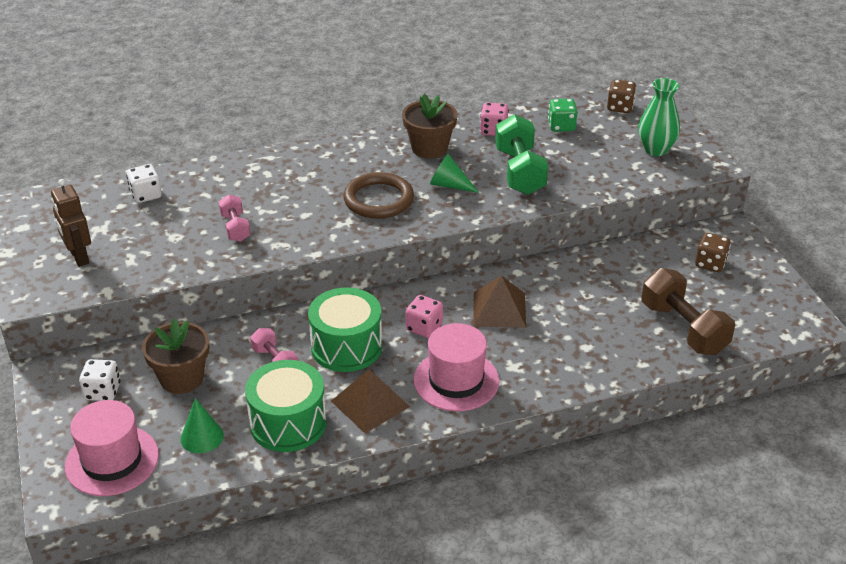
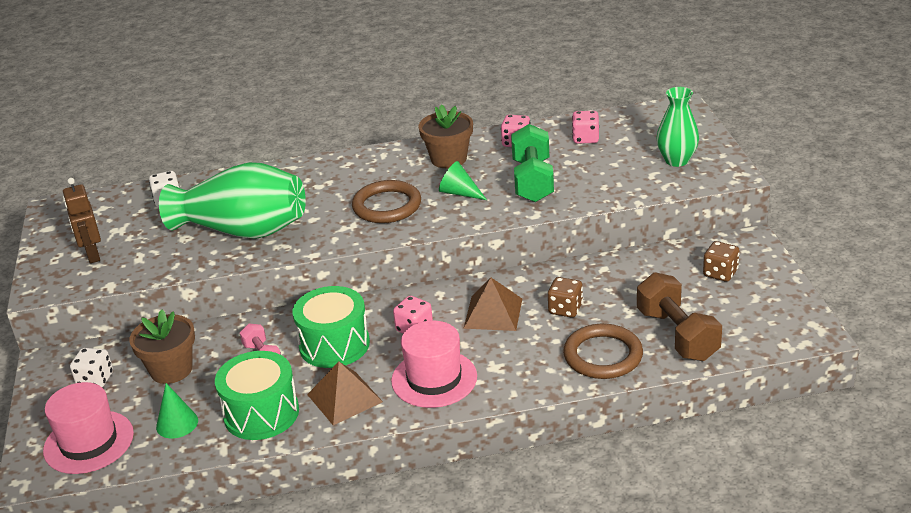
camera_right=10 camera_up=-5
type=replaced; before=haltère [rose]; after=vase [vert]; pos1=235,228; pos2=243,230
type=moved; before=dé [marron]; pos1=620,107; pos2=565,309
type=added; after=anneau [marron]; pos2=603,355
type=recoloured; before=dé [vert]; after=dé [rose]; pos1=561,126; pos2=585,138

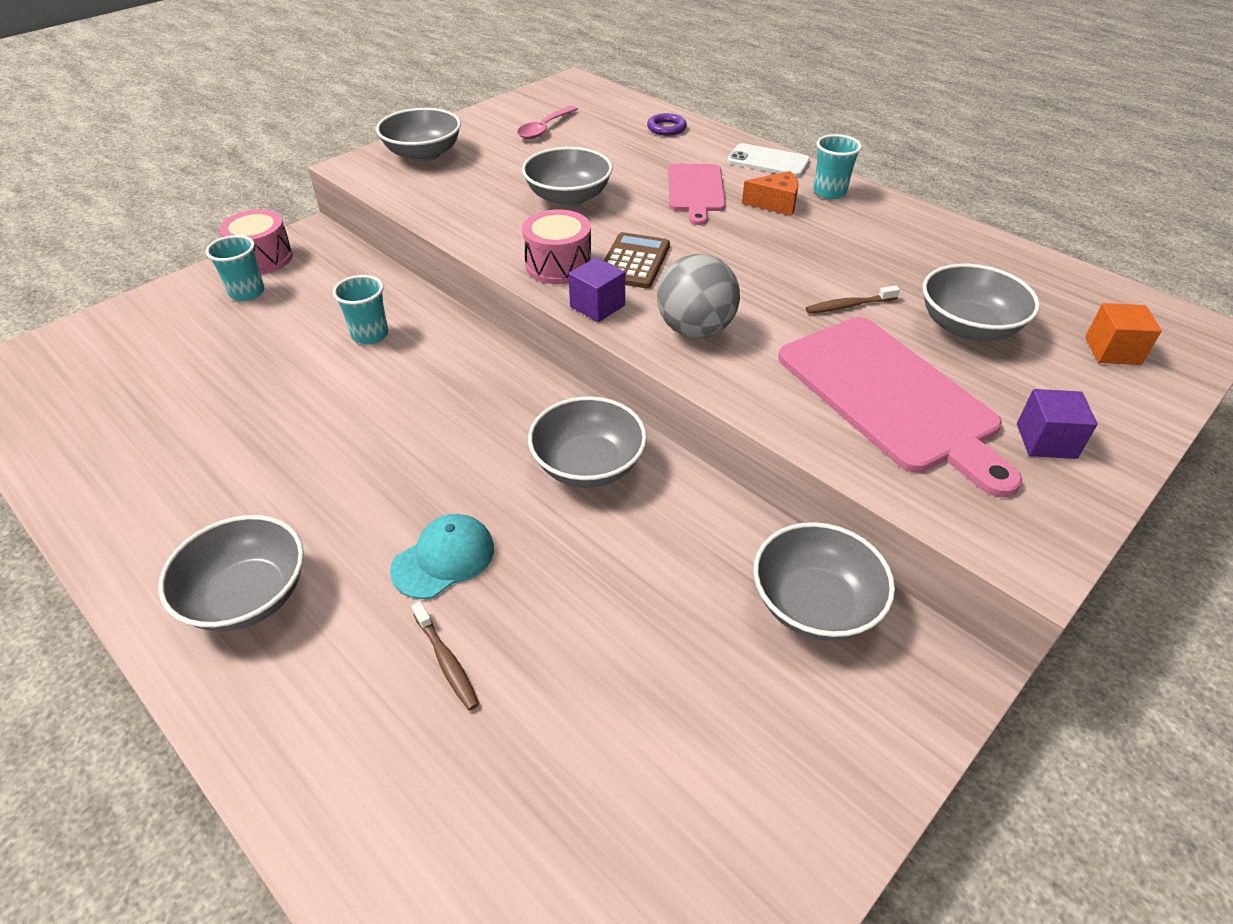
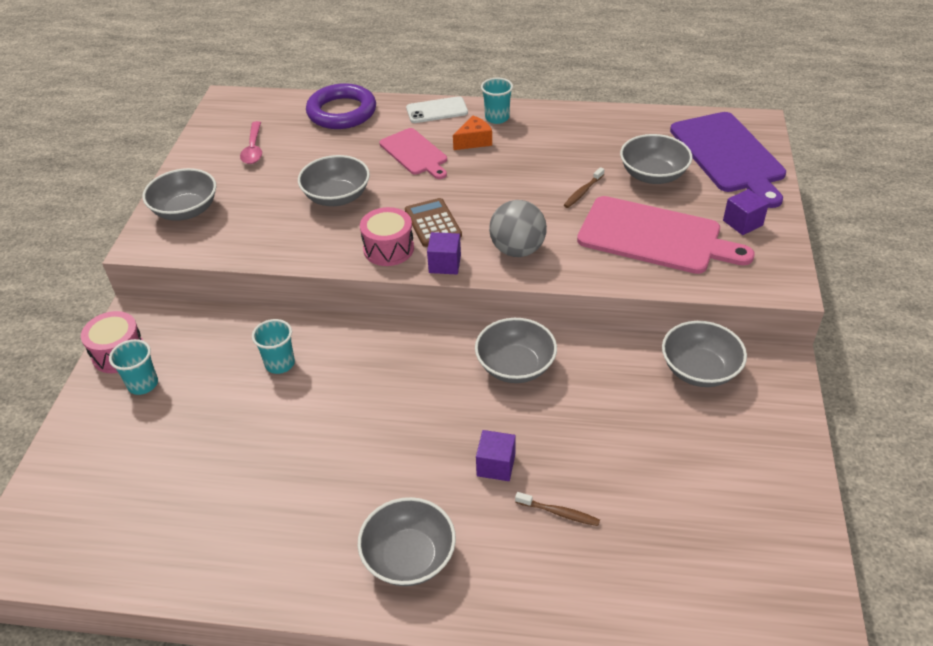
camera_right=-35 camera_up=0
type=resized; before=anneau [violet]; pos1=666,128; pos2=342,112; scale=2.18
type=replaced; before=casquette [turquoise]; after=cube [violet]; pos1=444,558; pos2=496,465
type=replaced; before=cube [orange]; after=planche à découper [violet]; pos1=1112,351; pos2=728,155

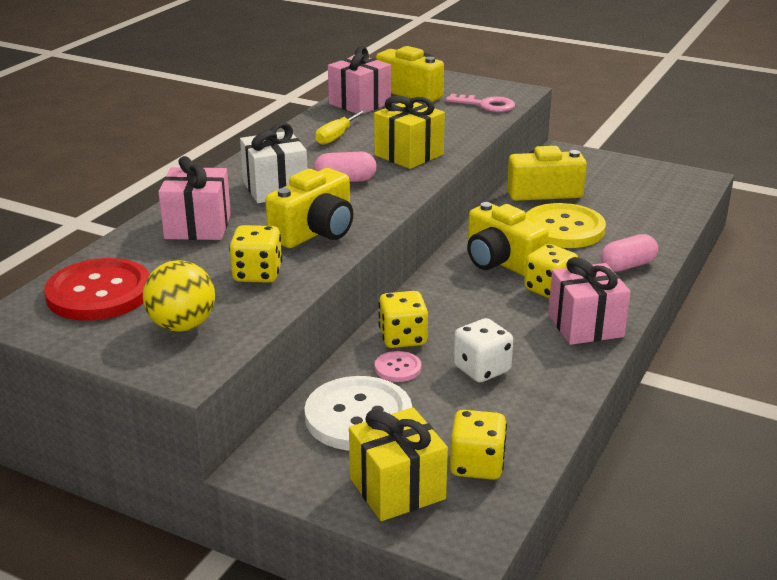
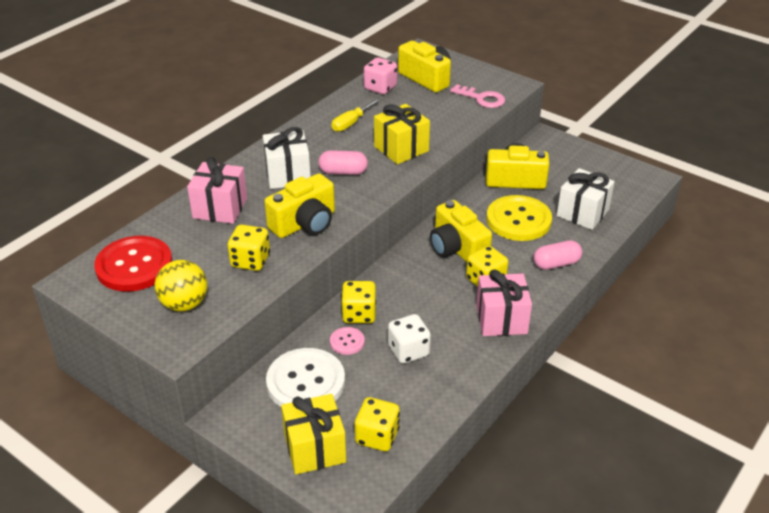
camera_right=10 camera_up=10
type=replaced; before=cadeau [rose]; after=dé [rose]; pos1=360,103; pos2=380,87
type=added; after=cadeau [blanc]; pos2=582,213

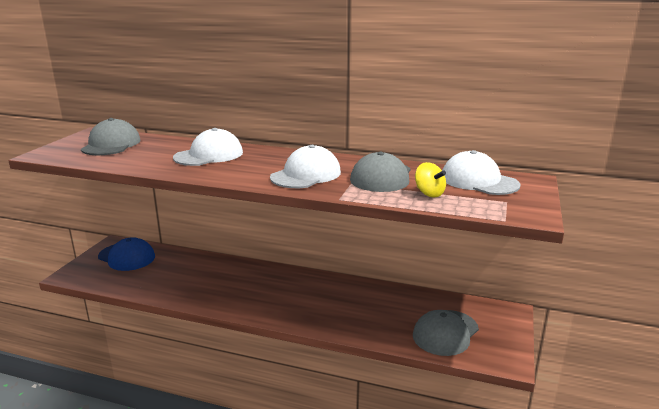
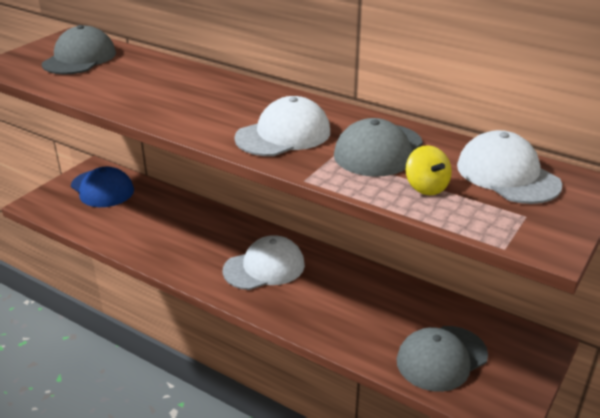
camera_right=15 camera_up=10
type=moved; before=casquette [blanc]; pos1=209,155; pos2=264,267

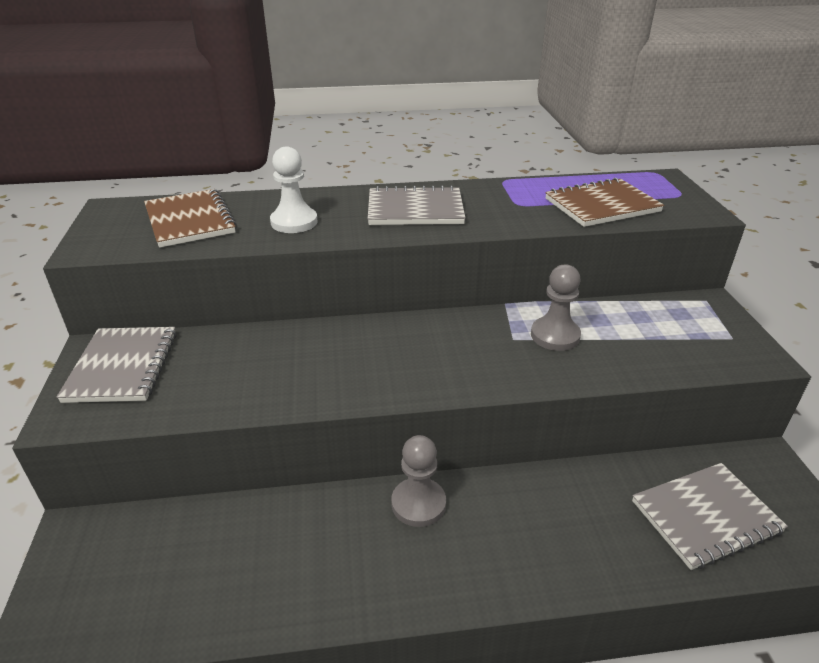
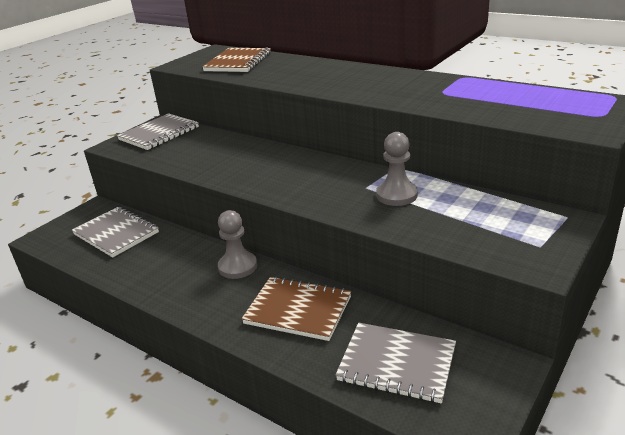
camera_right=45 camera_up=-5
type=moved; before=carnet [gris]; pos1=415,210; pos2=116,233
type=moved; before=carnet [marron]; pos1=602,205; pos2=298,310
type=removed; before=pion [blanc]; pos1=294,222

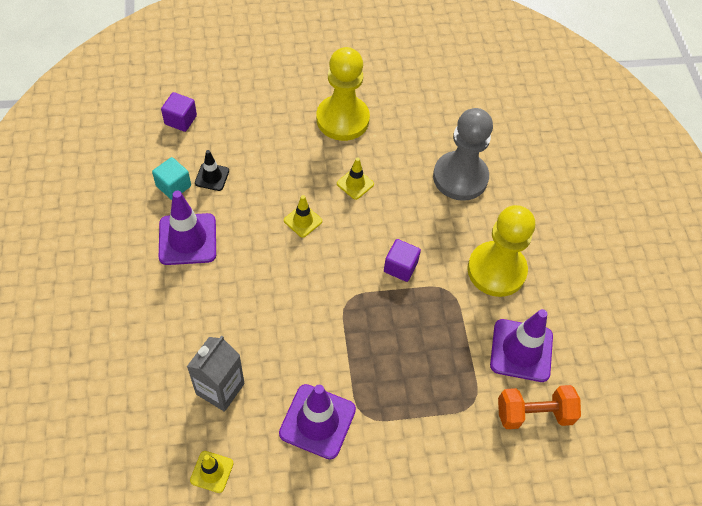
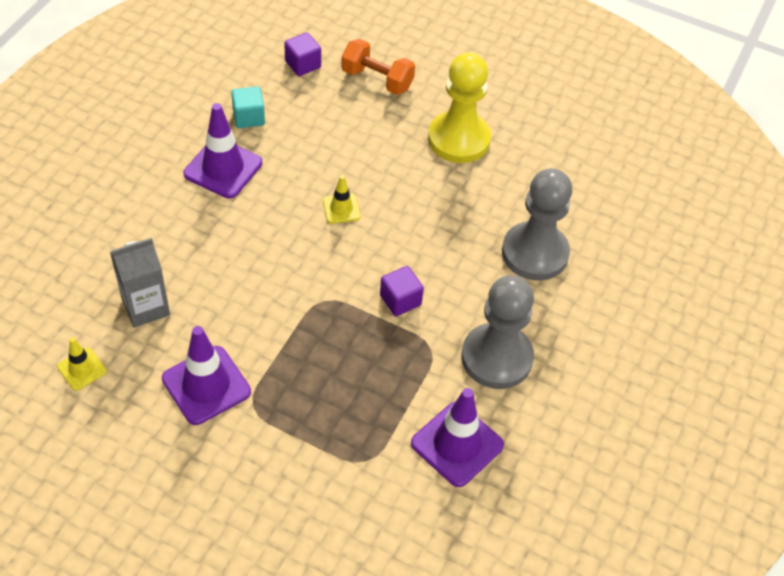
camera_right=35 camera_up=-5
type=moved; before=haltère [orange]; pos1=534,413; pos2=377,79
type=recoloured; before=pion [jaune]; after=pion [gris]; pos1=496,270; pos2=496,358
type=removed; before=cône de chantier [noir]; pos1=212,177
type=removed; before=cône de chantier [jaune]; pos1=355,184

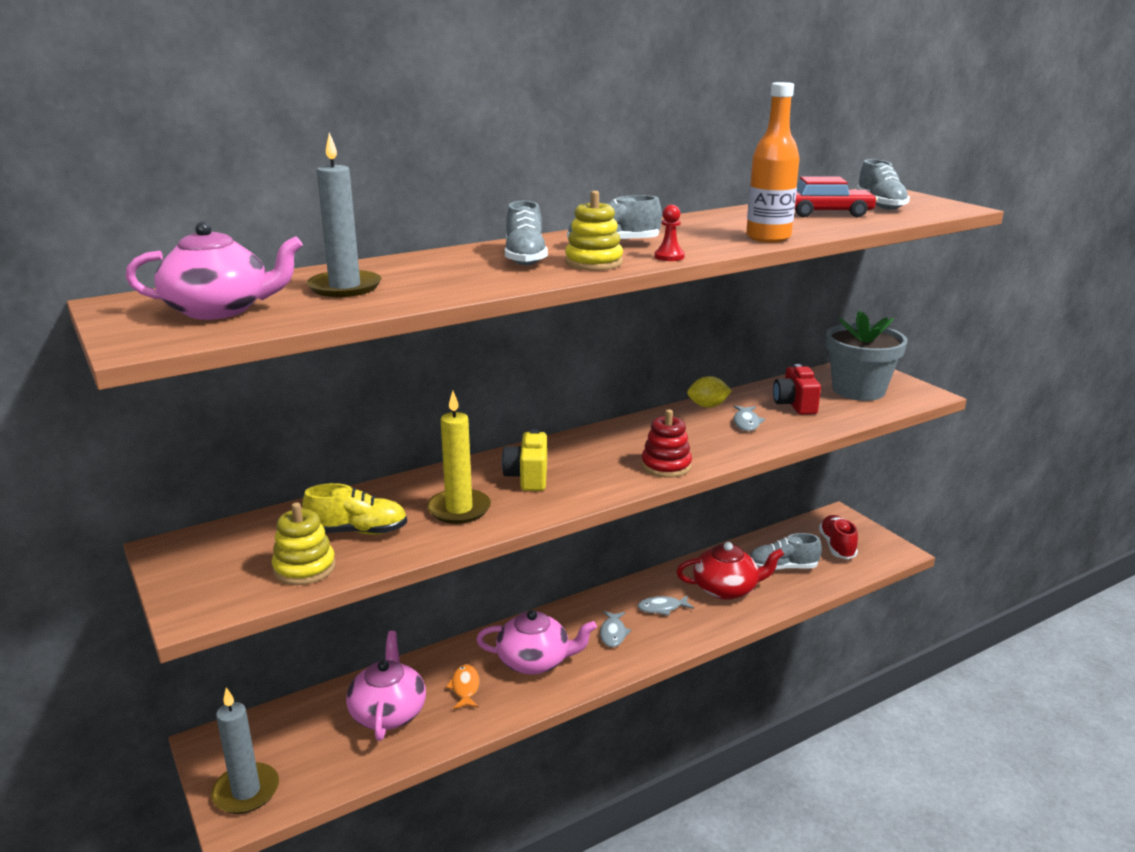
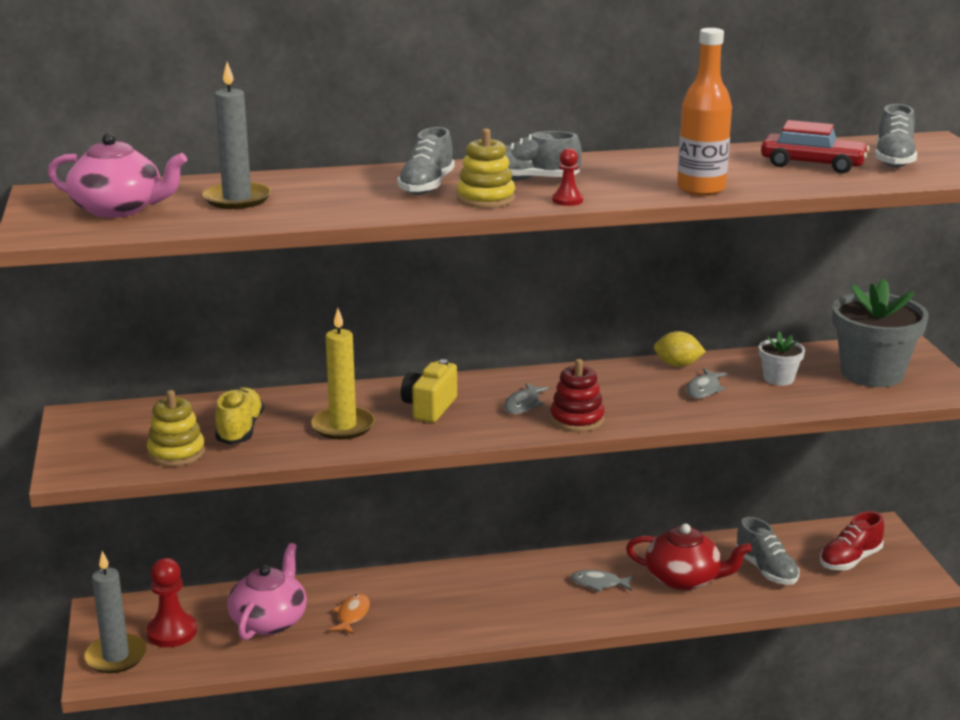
camera_right=20 camera_up=0
type=added; after=pion [rouge]; pos2=172,632
type=turned; before=chaussure [jaune]; pos1=357,531; pos2=240,430; turn=-105
type=moved; before=poisson [gris]; pos1=613,633; pos2=523,404
type=turned; before=chaussure [gris]; pos1=782,567; pos2=766,570; turn=-135
type=replaced; before=appareil photo [rouge]; after=pot de fleurs [blanc]; pos1=795,405; pos2=778,378
type=turned; before=chaussure [rouge]; pos1=837,546; pos2=850,560; turn=-150
type=removed; before=théière [rose]; pos1=535,661

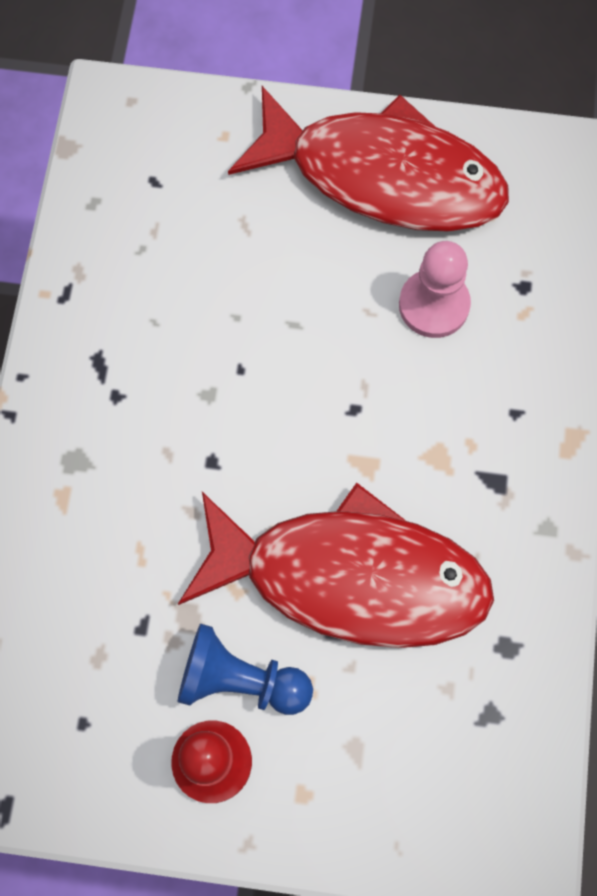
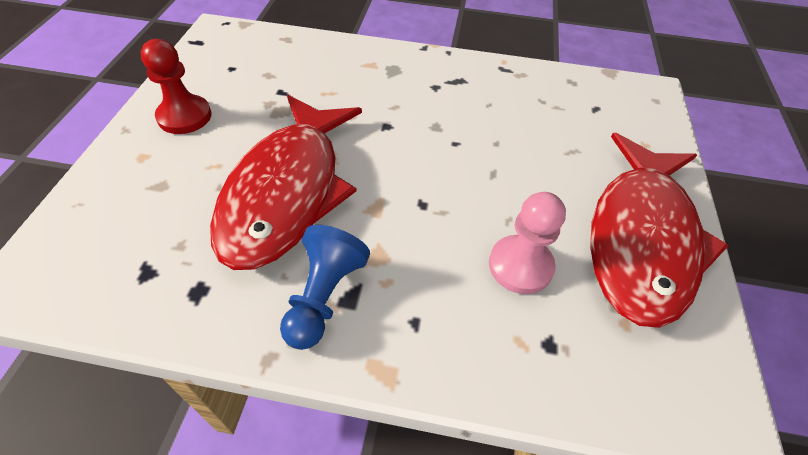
camera_right=90 camera_up=-20
type=moved; before=pion [bleu]; pos1=240,680; pos2=324,296

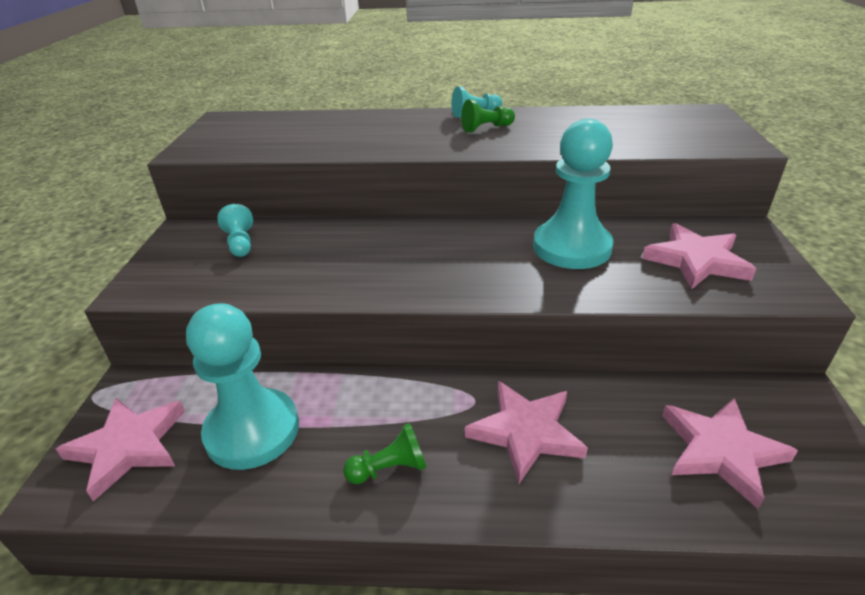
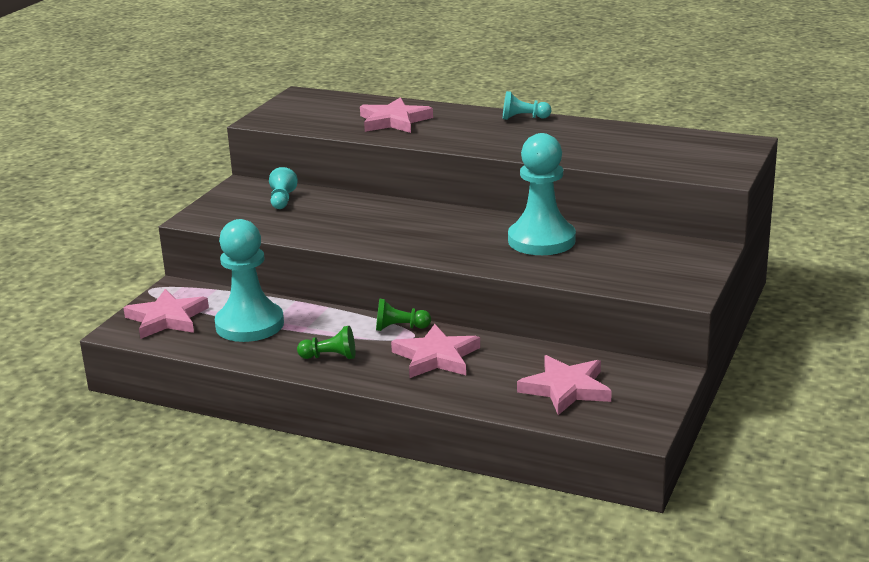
camera_right=20 camera_up=-10
type=moved; before=étoile [rose]; pos1=696,260; pos2=394,121
type=moved; before=pion [vert]; pos1=486,128; pos2=400,328

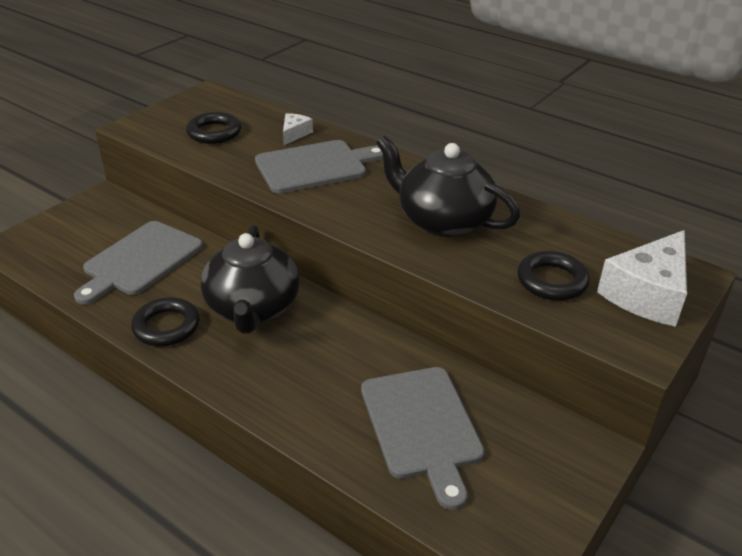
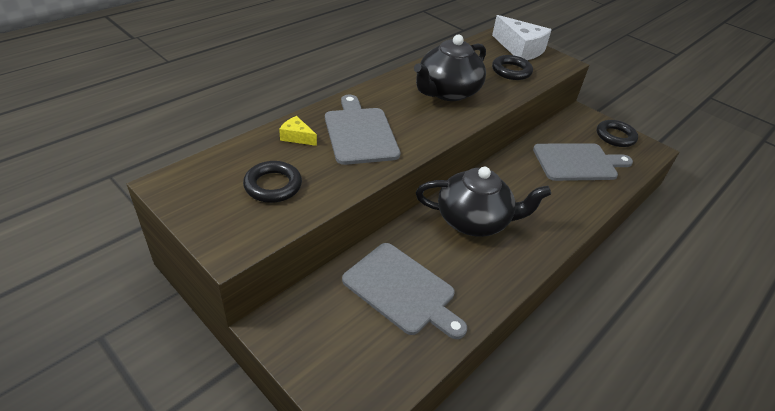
camera_right=-85 camera_up=5
type=recoloured; before=fromage [blanc]; after=fromage [jaune]; pos1=294,134; pos2=297,137
type=moved; before=anneau [noir]; pos1=166,326; pos2=615,136

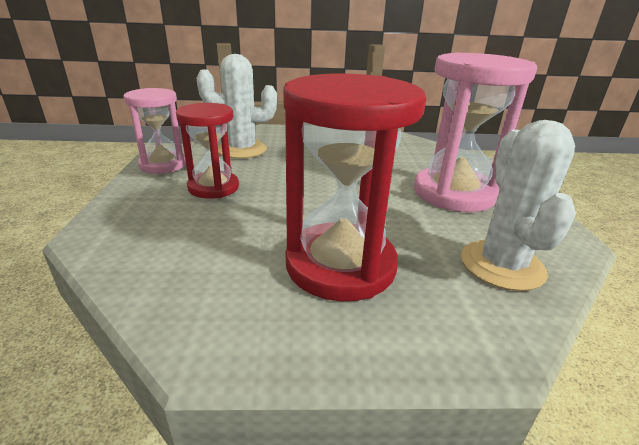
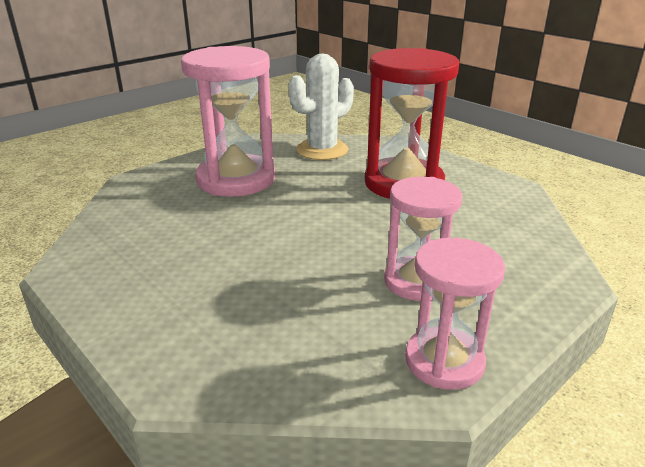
camera_right=-130 camera_up=0
type=recoloured; before=sablier [rouge]; after=sablier [rose]; pos1=213,187; pos2=416,281
type=removed; before=cactus [blanc]; pos1=242,149

